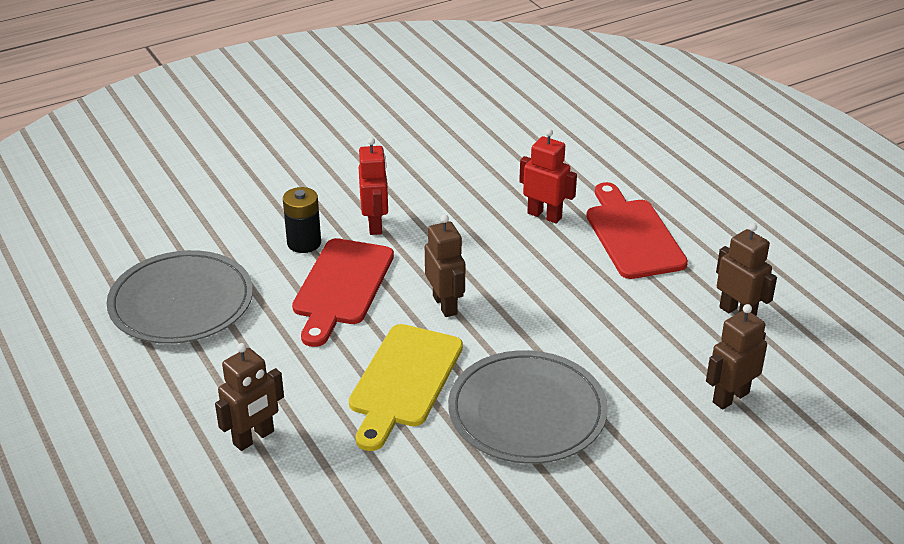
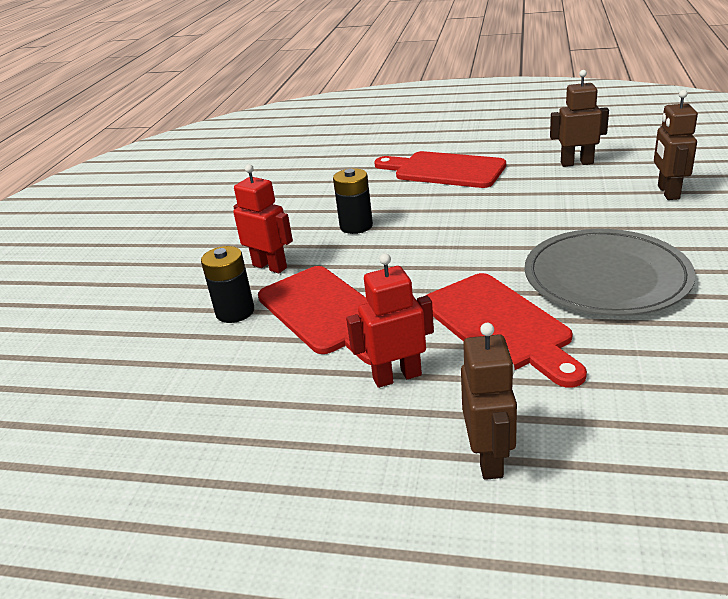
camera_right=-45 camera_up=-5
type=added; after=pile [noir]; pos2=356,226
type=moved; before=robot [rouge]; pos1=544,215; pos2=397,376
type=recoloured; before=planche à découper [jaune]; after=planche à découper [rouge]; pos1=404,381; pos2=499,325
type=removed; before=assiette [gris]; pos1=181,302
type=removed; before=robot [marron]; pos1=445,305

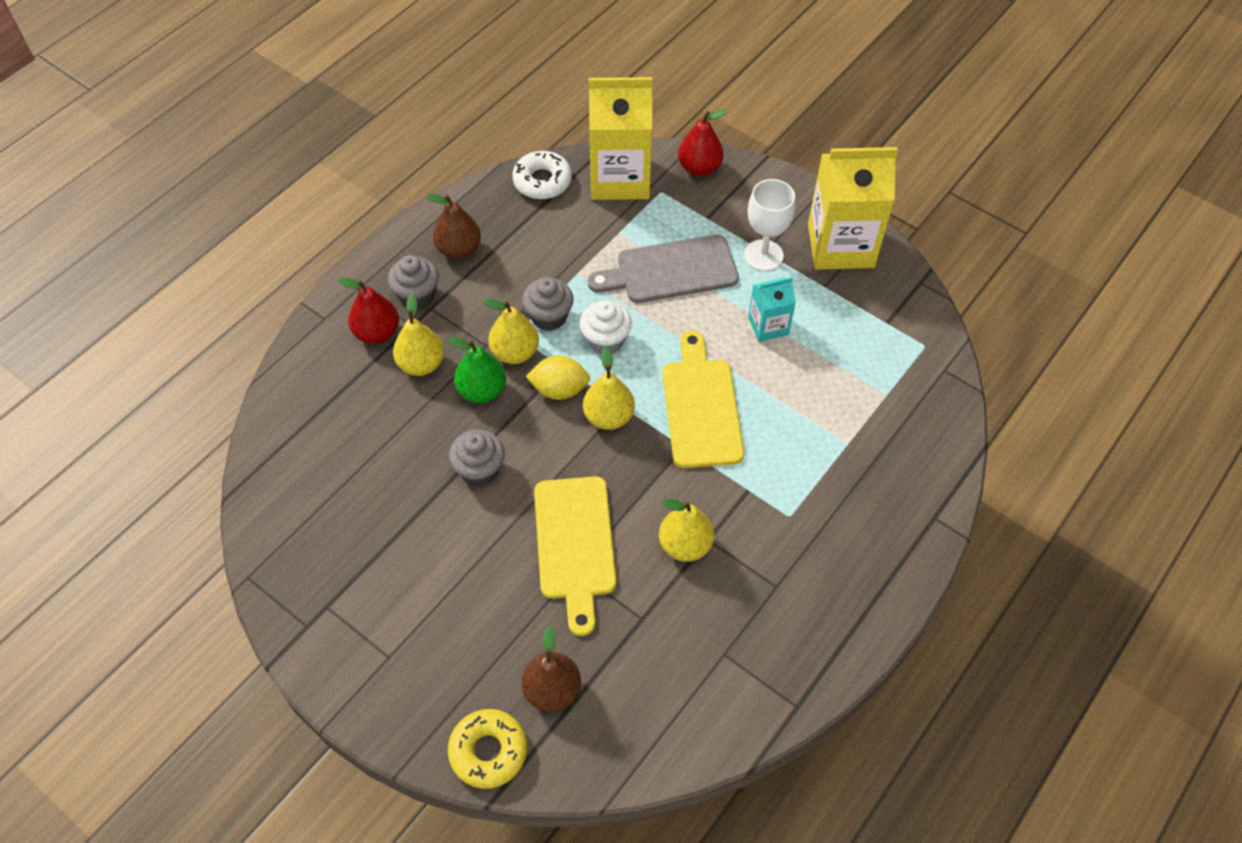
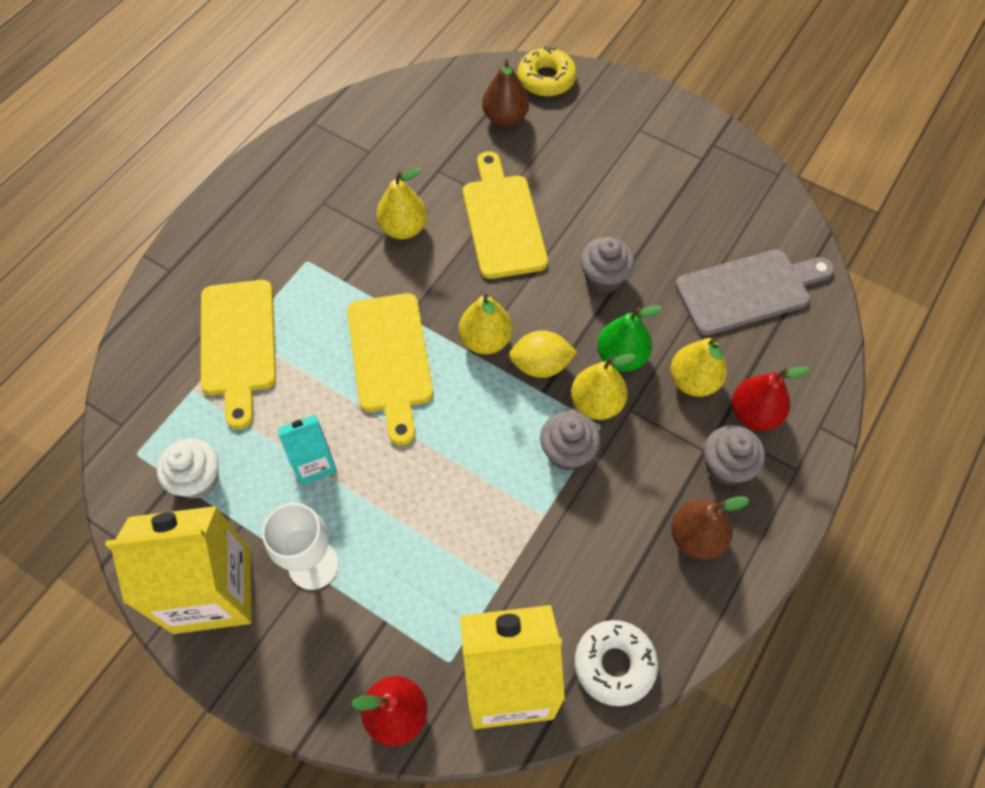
camera_right=175 camera_up=5
type=moved; before=muffin [blanc]; pos1=605,340; pos2=198,479
type=added; after=planche à découper [jaune]; pos2=238,344
type=moved; before=planche à découper [gris]; pos1=670,270; pos2=748,291

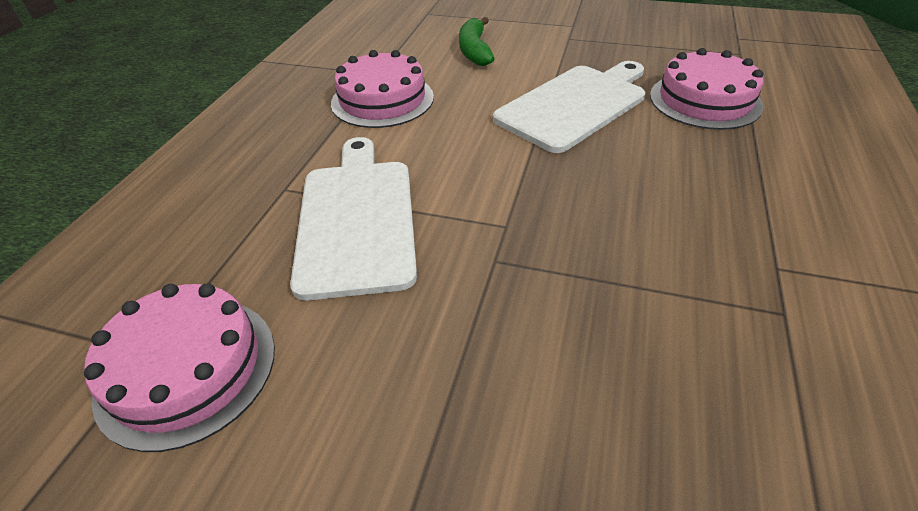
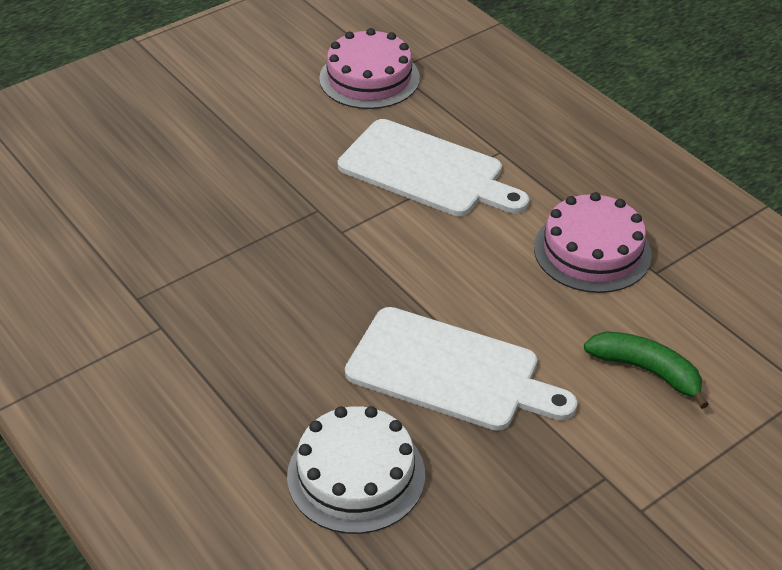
camera_right=125 camera_up=0
type=recoloured; before=gâteau [rose]; after=gâteau [blanc]; pos1=704,100; pos2=356,475
type=turned; before=planche à découper [blanc]; pos1=575,105; pos2=450,371; turn=-60

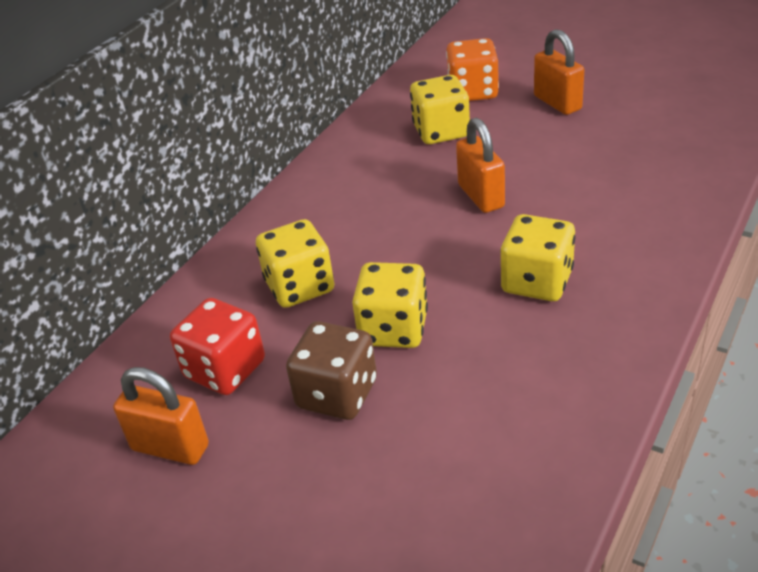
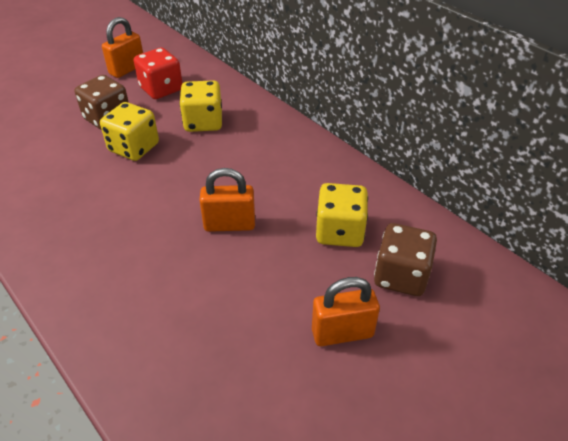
camera_right=105 camera_up=5
type=recoloured; before=dé [orange]; after=dé [marron]; pos1=473,92; pos2=401,276
type=removed; before=dé [jaune]; pos1=537,282

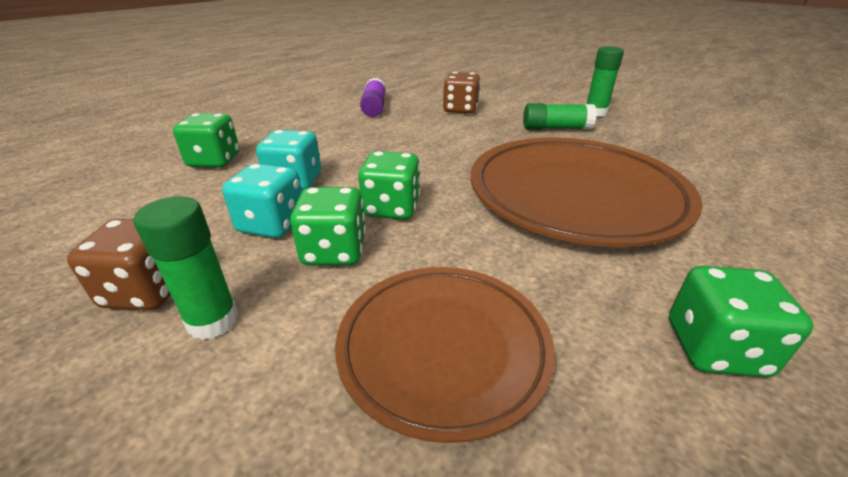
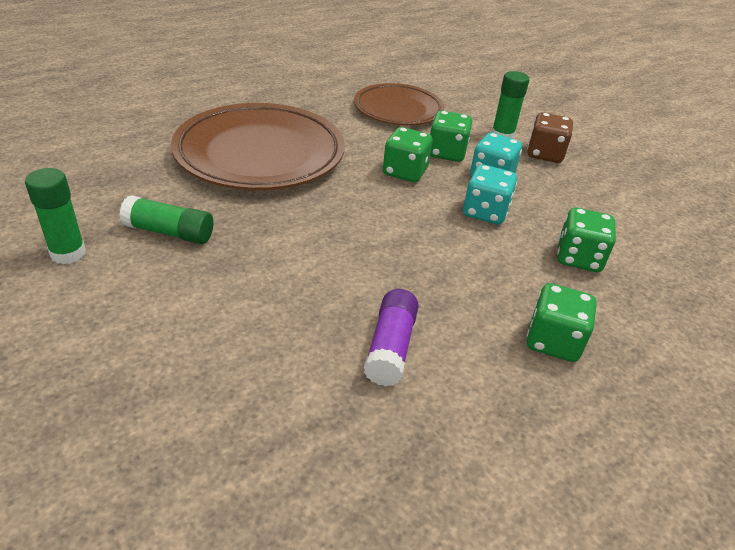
camera_right=-170 camera_up=5
type=moved; before=dé [vert]; pos1=715,348; pos2=553,341
type=removed; before=dé [marron]; pos1=460,109

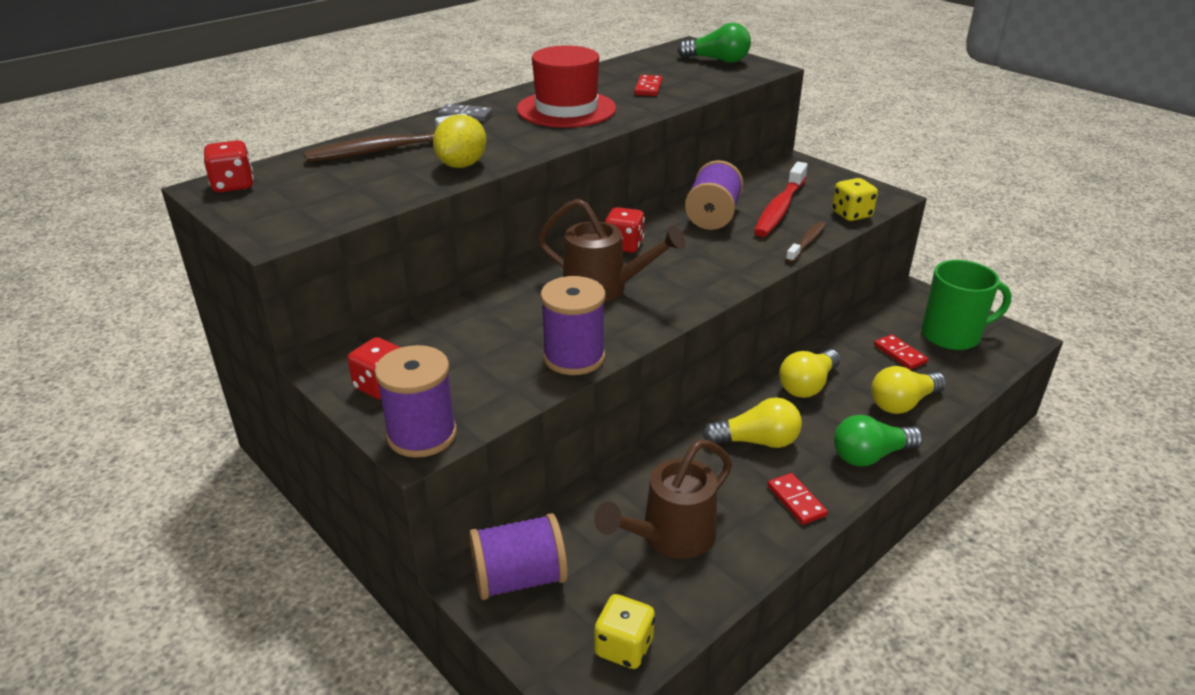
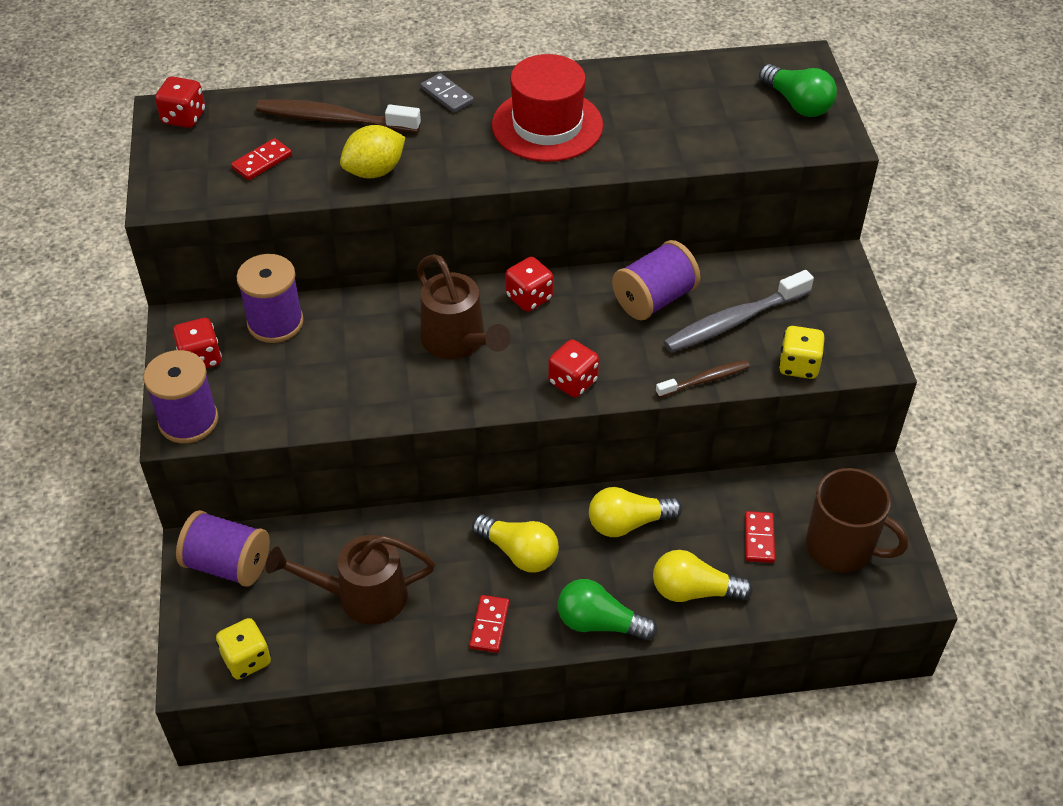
camera_right=35 camera_up=15
type=moved; before=domino [rouge]; pos1=648,88; pos2=262,161
type=moved; before=bobine [violet]; pos1=574,357; pos2=275,323
type=added; after=dé [rouge]; pos2=573,382
type=recoloured; before=brosse à dents [rouge]; after=brosse à dents [gris]; pos1=779,209; pos2=733,321
type=recoloured; before=tasse [vert]; after=tasse [marron]; pos1=952,335; pos2=841,547

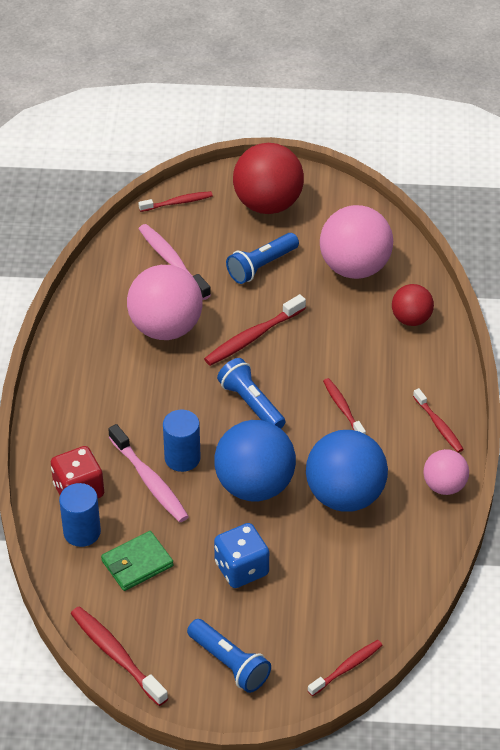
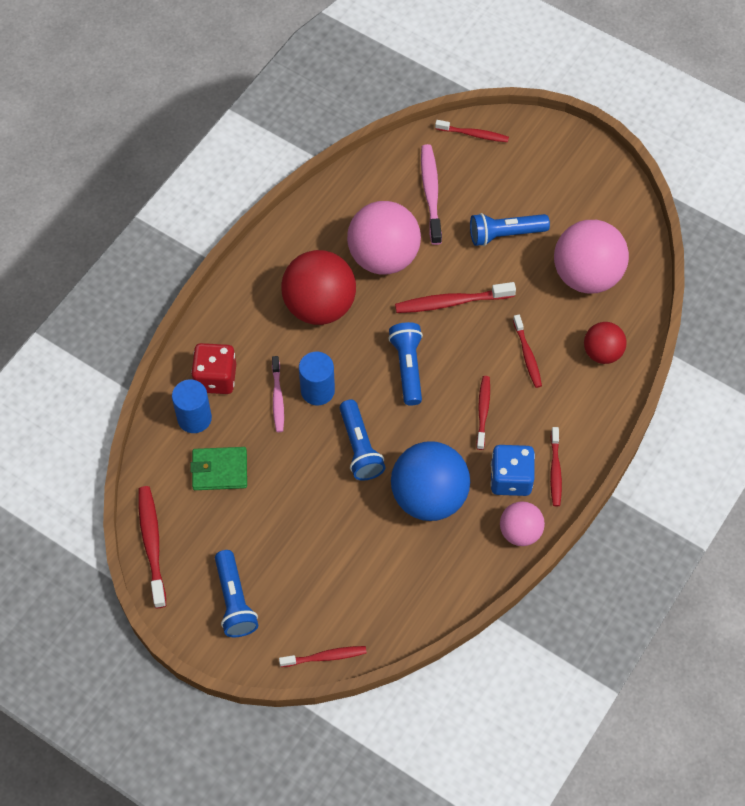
camera_right=30 camera_up=15
type=resized; before=brosse à dents [rose]; pos1=149,480; pos2=277,398; scale=0.65
type=moved; before=balle [rouge]; pos1=268,204; pos2=319,306
type=replaced; before=balle [bleu]; after=lampe de poche [bleu]; pos1=254,485; pos2=360,448
type=moved; before=dé [bleu]; pos1=241,569; pos2=510,479
type=added; after=brosse à dents [rouge]; pos2=527,355

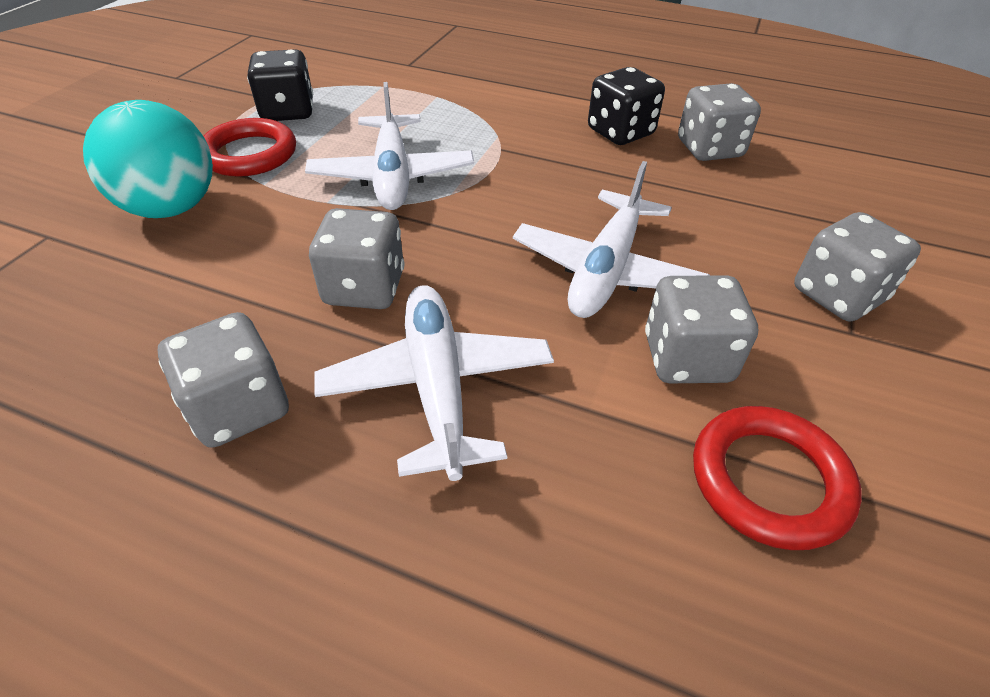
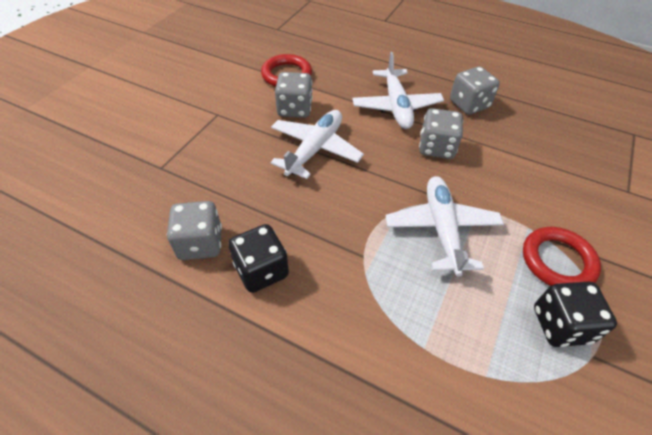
camera_right=-175 camera_up=5
type=removed; before=balle [turquoise]; pos1=171,208
type=removed; before=dé [gris]; pos1=838,295

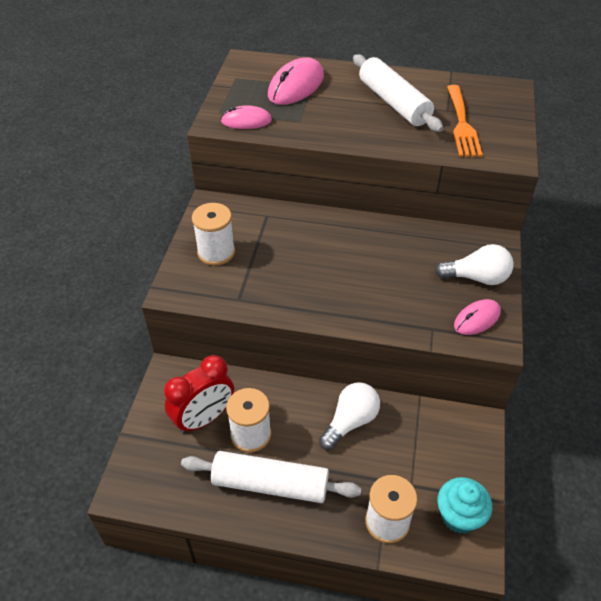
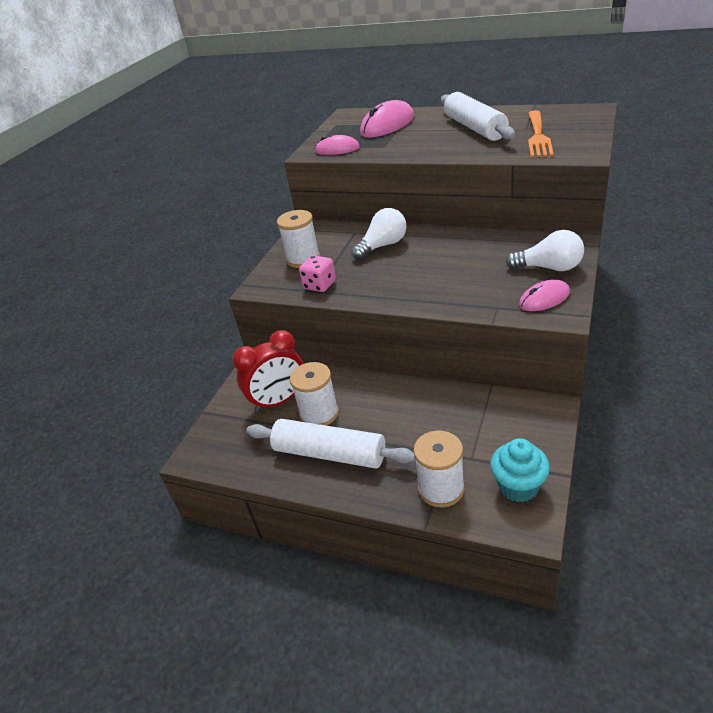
camera_right=15 camera_up=-10
type=added; after=dé [rose]; pos2=320,285
type=moved; before=ampoule [blanc]; pos1=350,421; pos2=383,246

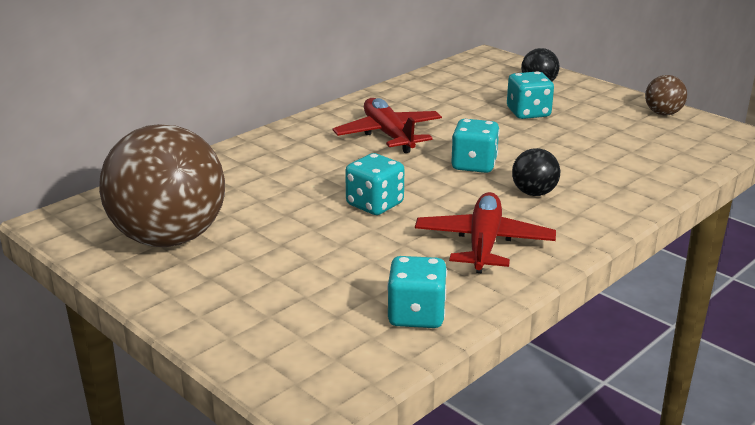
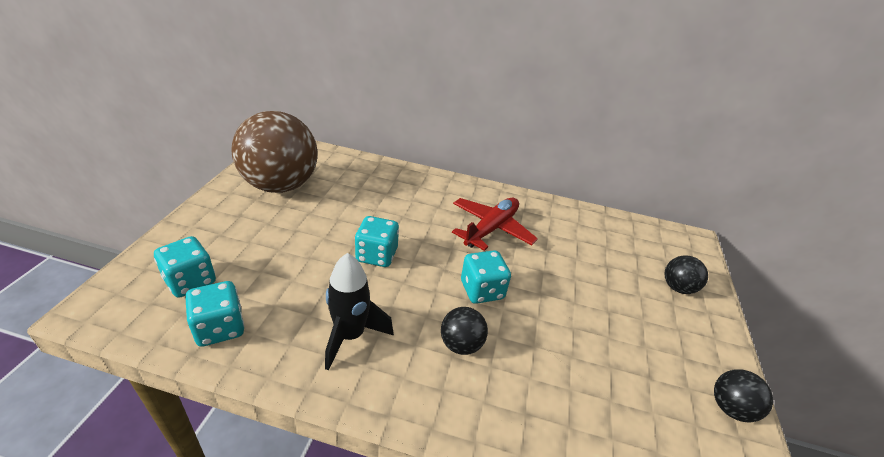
camera_right=55 camera_up=10
type=moved; before=dé [turquoise]; pos1=528,113; pos2=190,281
type=replaced; before=avion [rouge]; after=fusée [noir]; pos1=484,243; pos2=350,336
type=recoloured; before=balle [marron]; after=balle [noir]; pos1=663,113; pos2=730,408

